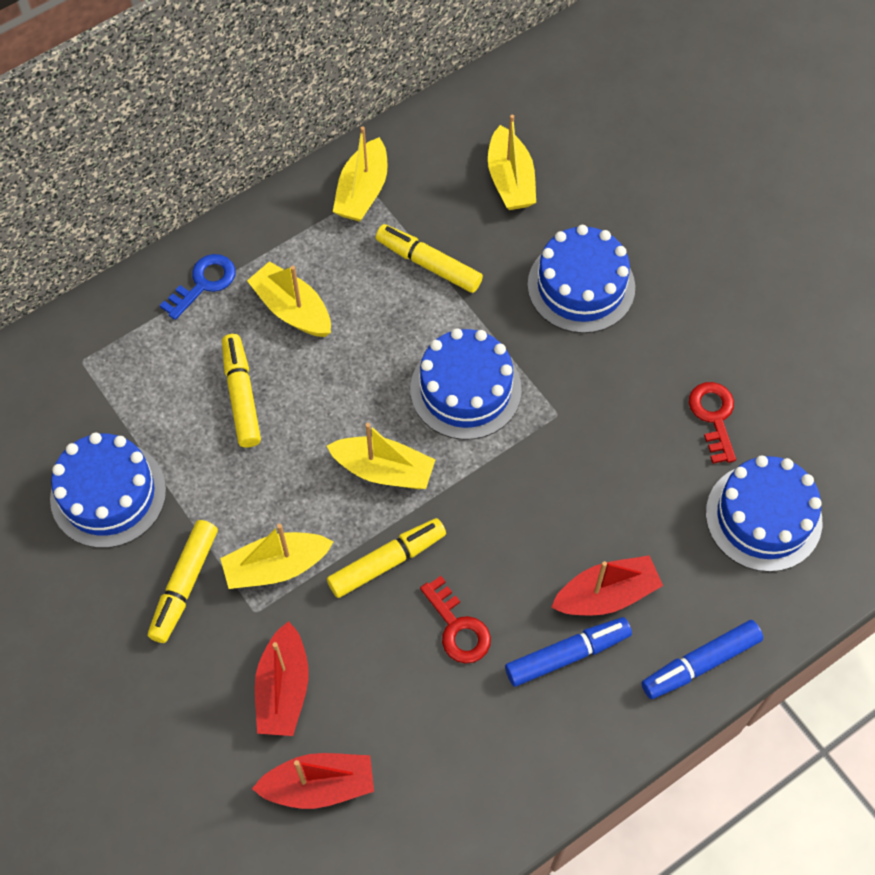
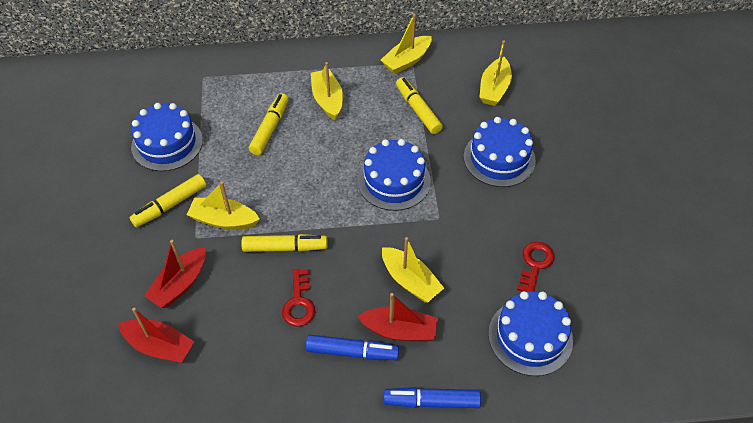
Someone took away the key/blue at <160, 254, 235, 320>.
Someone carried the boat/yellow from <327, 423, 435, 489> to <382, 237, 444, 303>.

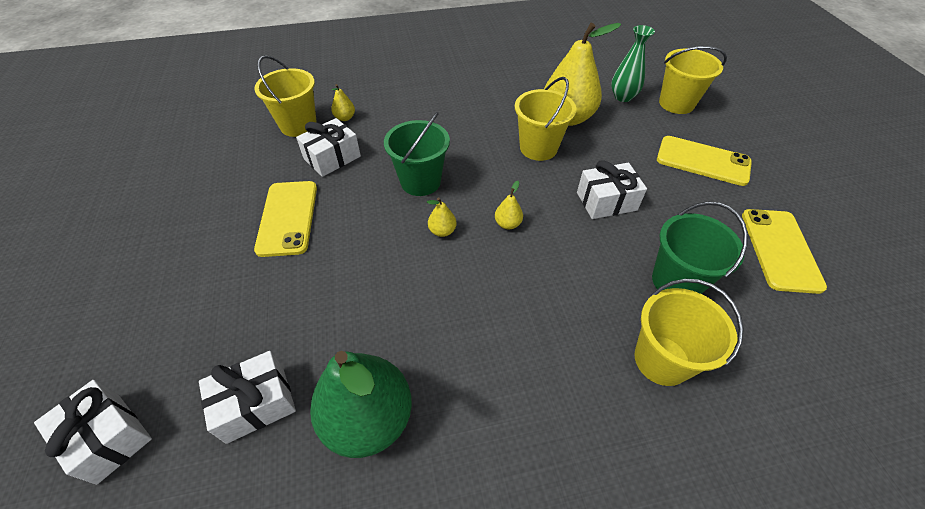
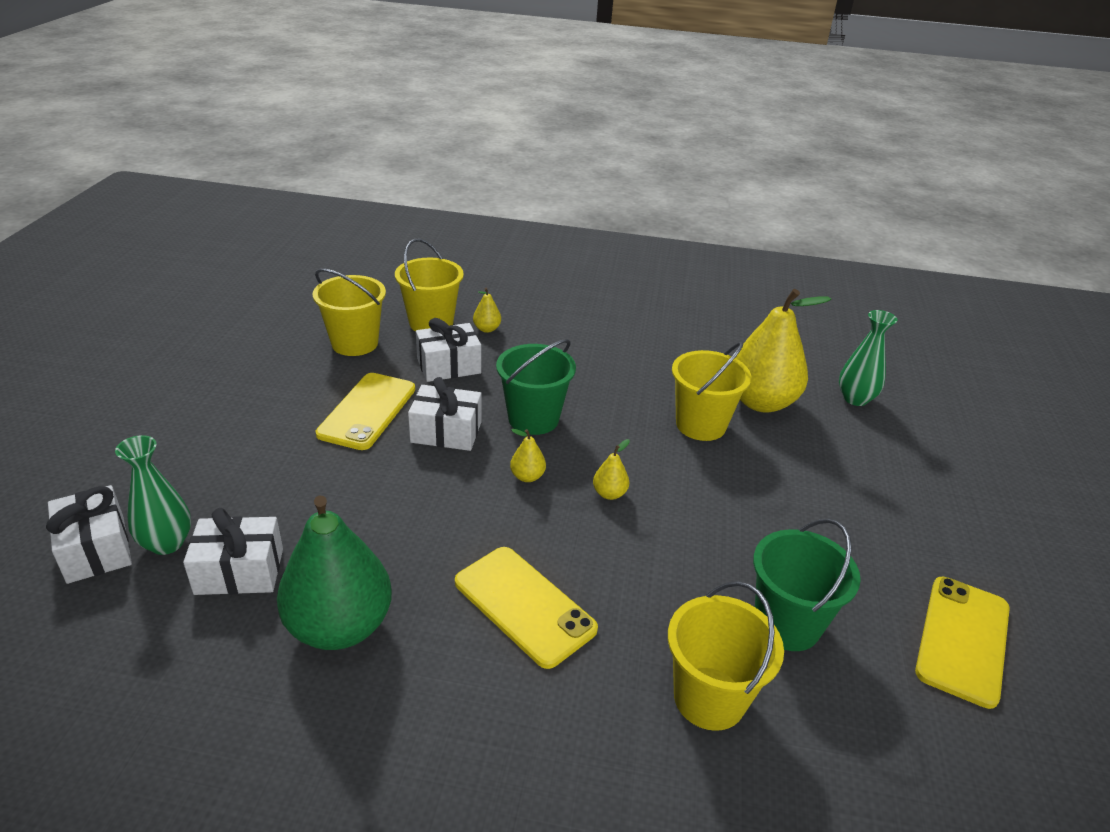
Someone put down the vase/green at <115, 435, 191, 555>.
Someone carried the gift/white from <577, 160, 647, 219> to <408, 377, 482, 451>.
Someone carried the phone/yellow from <657, 136, 752, 186> to <455, 547, 598, 669>.
Someone carried the bucket/yellow from <659, 46, 727, 114> to <312, 269, 386, 356>.

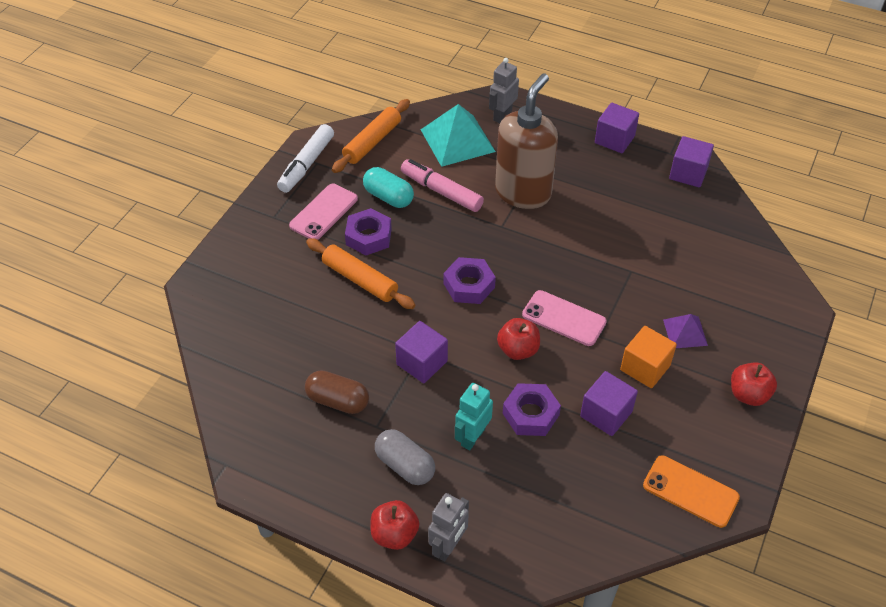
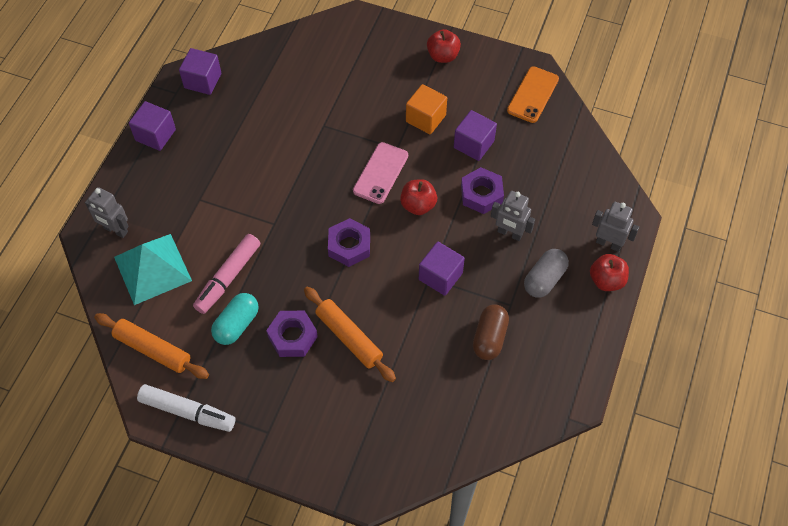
Someone took away the phone/pink at <289, 184, 358, 240>.
Someone took away the soap dispenser/brown at <495, 74, 558, 209>.
Someone took away the pyramid/purple at <663, 314, 708, 348>.
Someone repainted the robot/turquoise at <455, 383, 493, 450>, which became the robot/grey at <491, 191, 535, 241>.
Someone rotated the rolling pin/orange at <306, 238, 415, 309> by 75 degrees counterclockwise.

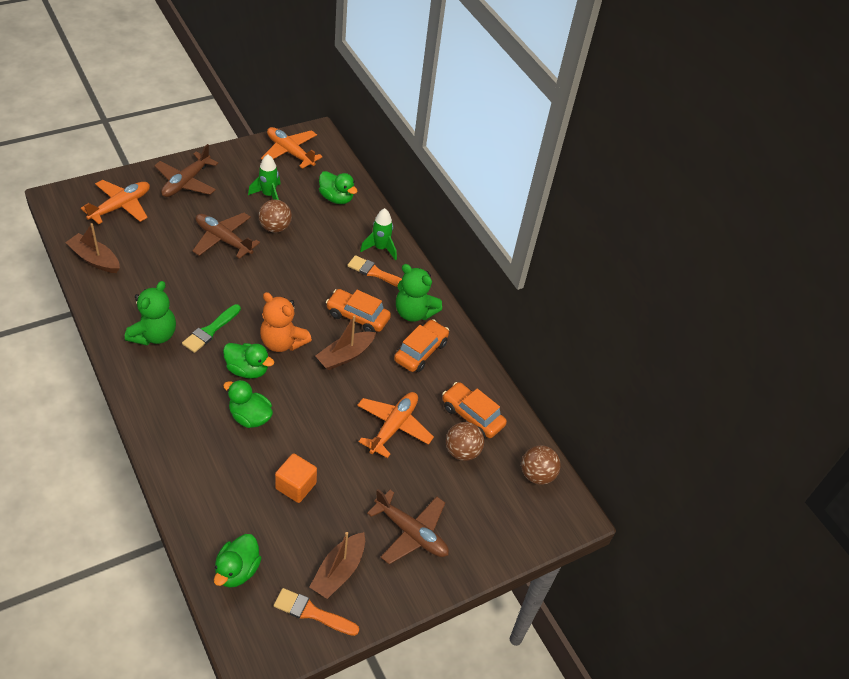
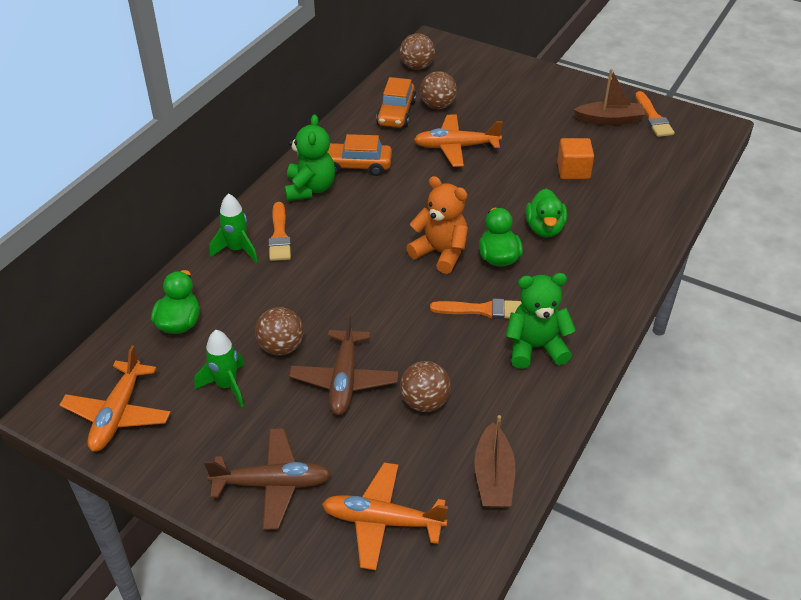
Someone took away the duck/green at <214, 534, 262, 588>.
Someone took away the boat/brown at <315, 315, 376, 370>.
Someone took away the car/orange at <326, 289, 391, 332>.
Someone took away the plane/brown at <367, 489, 449, 564>.
Someone put down the ball/brown at <400, 361, 451, 412>.
Someone repainted the brush/green at <182, 304, 241, 353>, which became the brush/orange at <430, 298, 522, 319>.
Someone rotated the teddy bear/orange at <260, 292, 312, 352> by 60 degrees counterclockwise.

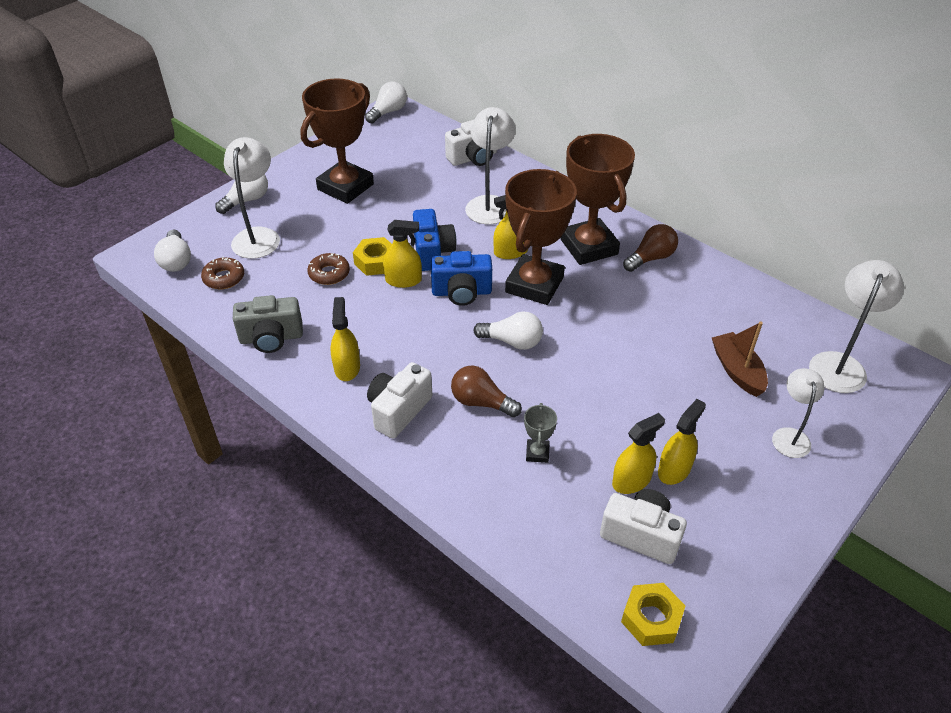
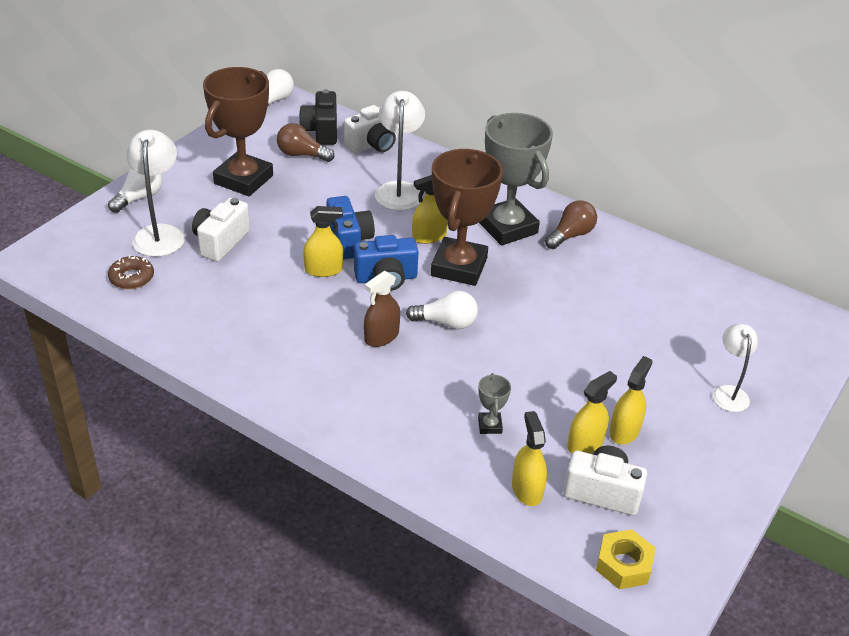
Someone took away the light bulb/white at <154, 230, 191, 272>.
Someone took away the camera/grey at <233, 295, 303, 353>.
Someone took away the donut/brown at <307, 253, 350, 285>.
Someone took away the nut/yellow at <353, 237, 392, 276>.
Someone took away the boat/brown at <712, 321, 768, 397>.
Someone took away the lamp/white at <809, 260, 904, 393>.
Someone put down the camera/black at <299, 89, 337, 145>.
Someone put down the spray bottle/brown at <364, 271, 400, 347>.
Someone carried the spray bottle/yellow from <331, 297, 360, 381> to <512, 411, 547, 506>.
Someone carried the camera/white from <367, 362, 432, 439> to <192, 198, 250, 262>.
Someone carried the light bulb/brown from <451, 366, 522, 417> to <277, 123, 334, 162>.
Someone repainted the trophy/brown at <560, 134, 635, 265>, which became the trophy/grey at <479, 113, 553, 245>.

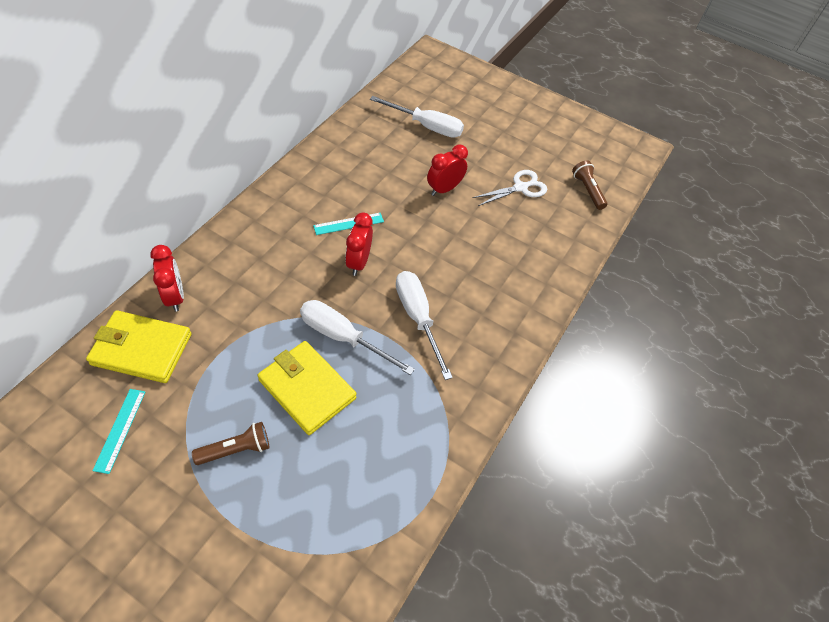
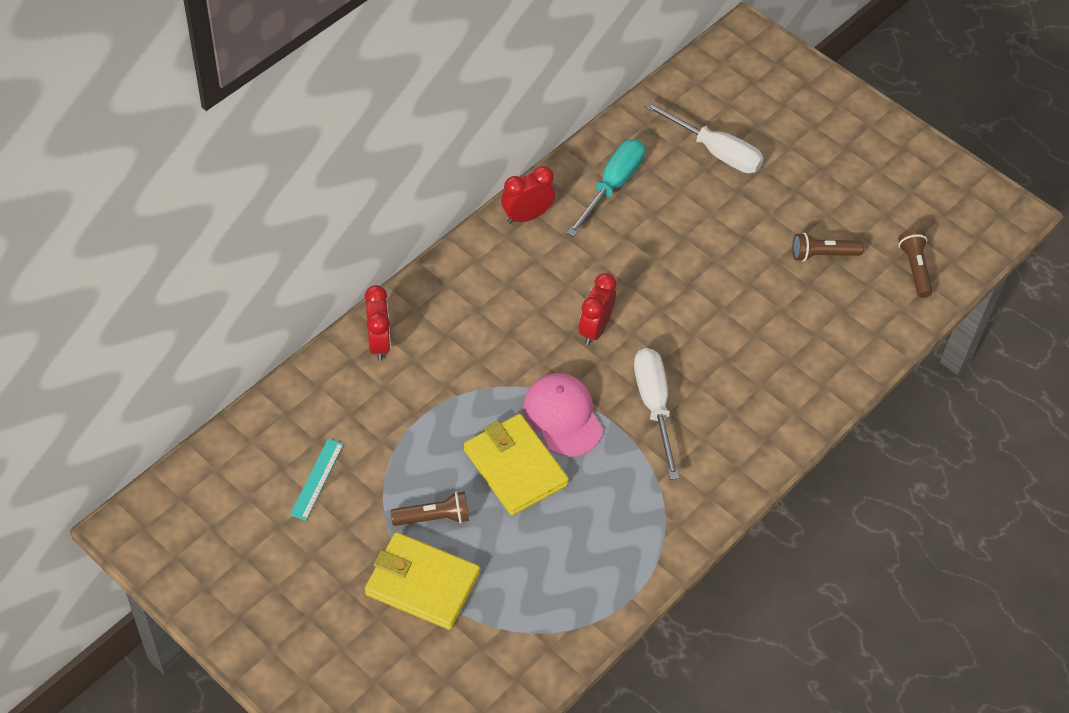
Someone took away the ruler/turquoise at <313, 213, 384, 235>.
Someone put down the screwdriver/turquoise at <567, 139, 645, 237>.
Someone carried the wallet/yellow from <86, 310, 192, 383> to <365, 532, 480, 630>.
Someone carried the clock/red from <427, 145, 468, 196> to <501, 166, 555, 224>.
Someone swapped the screwdriver/white at <300, 300, 415, 375> for the cap/pink at <523, 373, 603, 457>.
Someone swapped the scissors/white at <473, 170, 547, 206> for the flashlight/brown at <792, 233, 864, 262>.

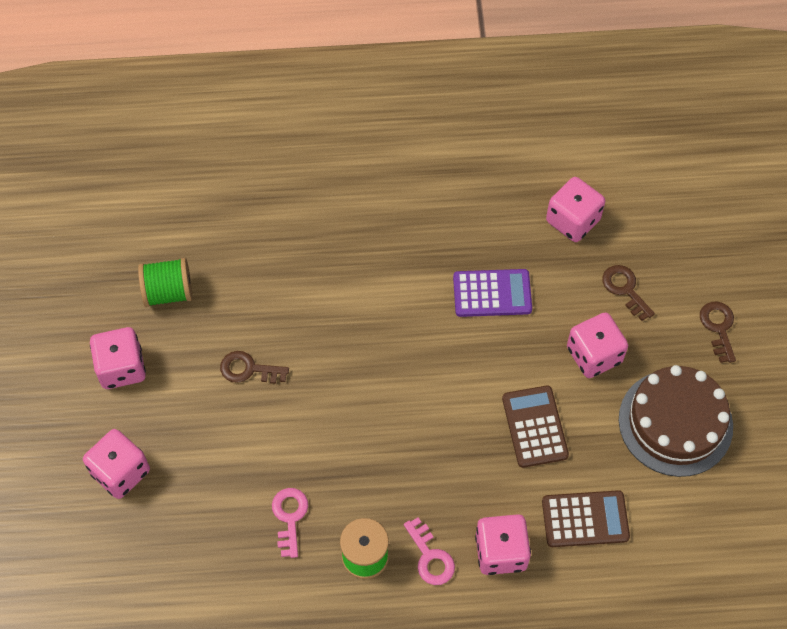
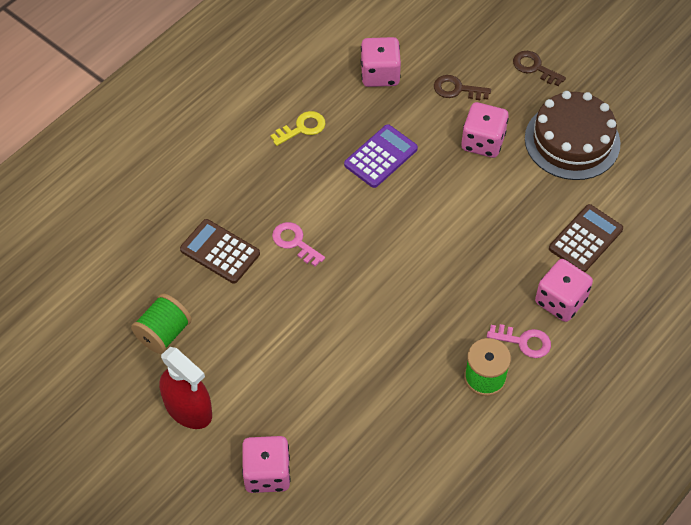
Someone took away the key/brown at <220, 351, 289, 384>.
Someone put down the key/yellow at <270, 111, 326, 146>.
Someone carried the key/pink from <272, 488, 308, 558> to <272, 222, 325, 266>.
Someone carried the calculator/brown from <502, 386, 569, 468> to <180, 219, 260, 284>.
Someone swapped the dice/pink at <90, 327, 146, 389> for the spray bottle/red at <160, 347, 212, 429>.

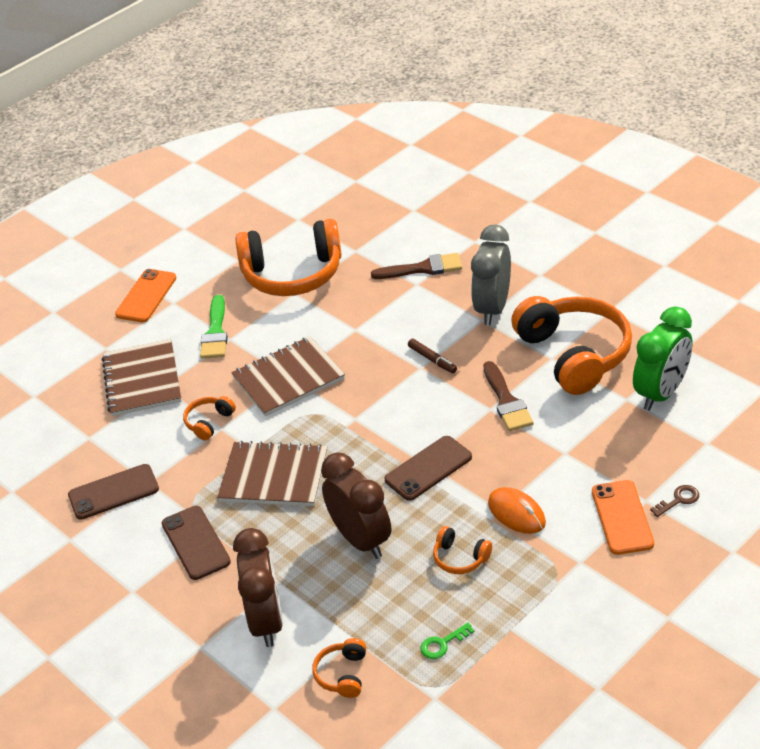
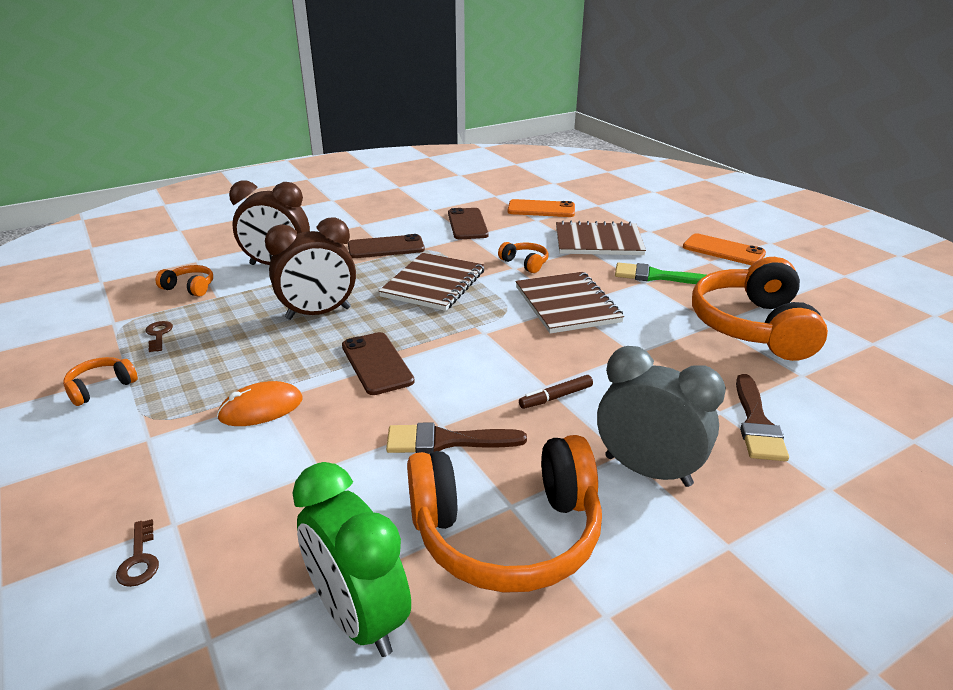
Someone carried the headphones/orange from <433, 526, 492, 574> to <63, 357, 138, 406>.
Someone carried the phone/orange from <592, 480, 654, 555> to <508, 199, 575, 217>.
Someone repainted the key/green at <420, 622, 475, 659>, which became the key/brown at <146, 321, 173, 352>.

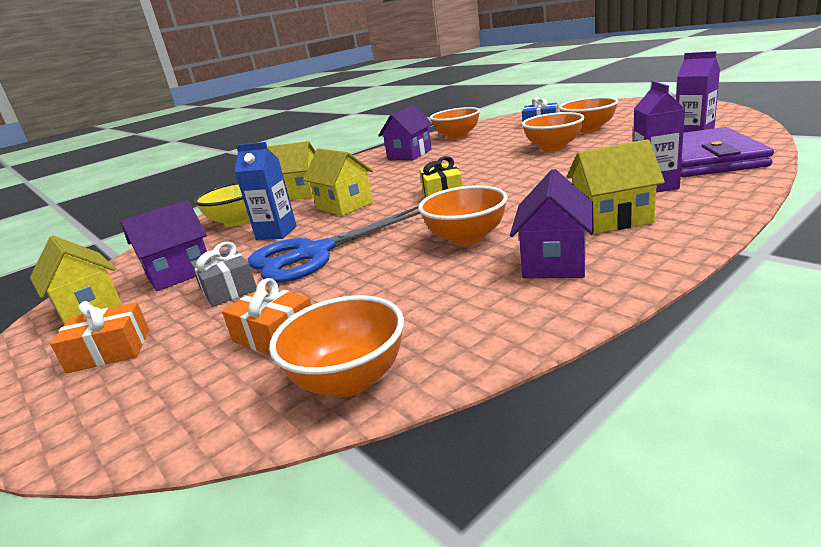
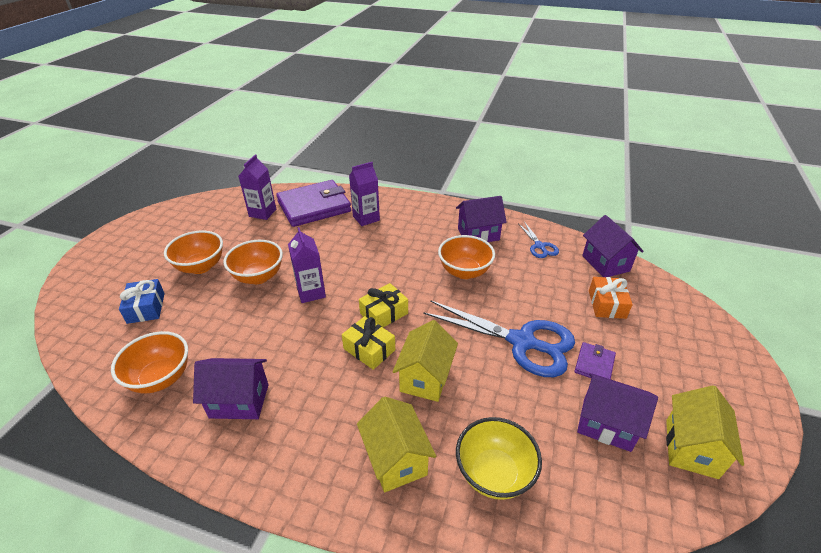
Someone took away the gift/orange at <50, 301, 150, 373>.
Someone took away the carton/blue at <234, 142, 297, 240>.
Someone took away the house/yellow at <567, 139, 665, 234>.
Someone put down the carton/purple at <288, 227, 326, 303>.
Someone put down the gift/yellow at <342, 316, 395, 370>.
Someone put down the scissors/blue at <518, 222, 559, 258>.
Someone swapped the gift/grey at <190, 241, 257, 307> for the wallet/purple at <575, 342, 616, 379>.
Someone swapped the bowl/orange at <269, 295, 404, 397> for the house/purple at <582, 215, 644, 277>.

